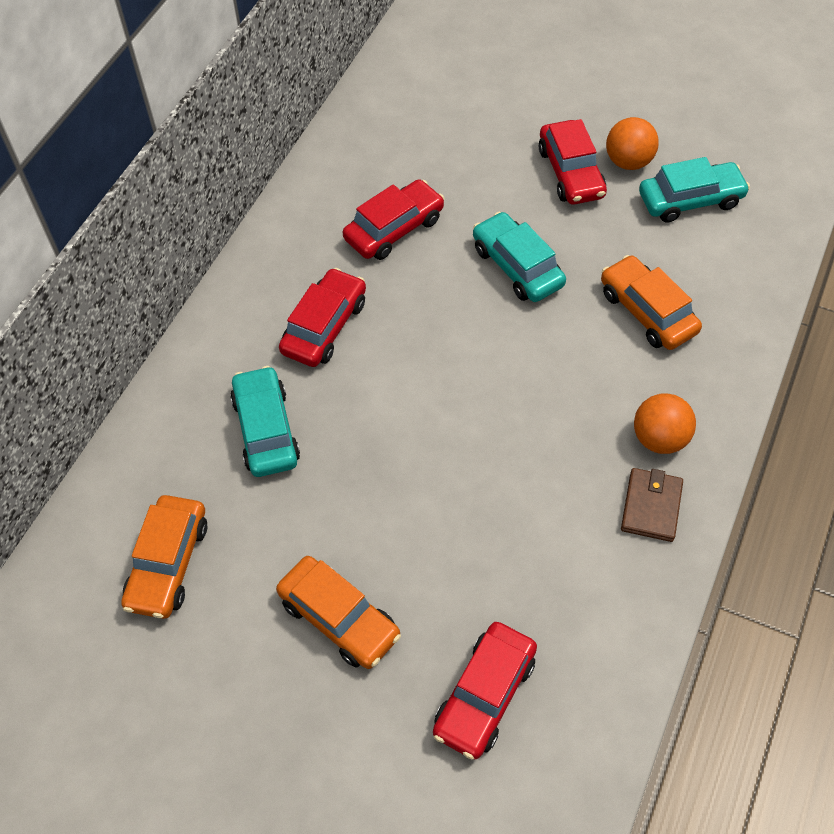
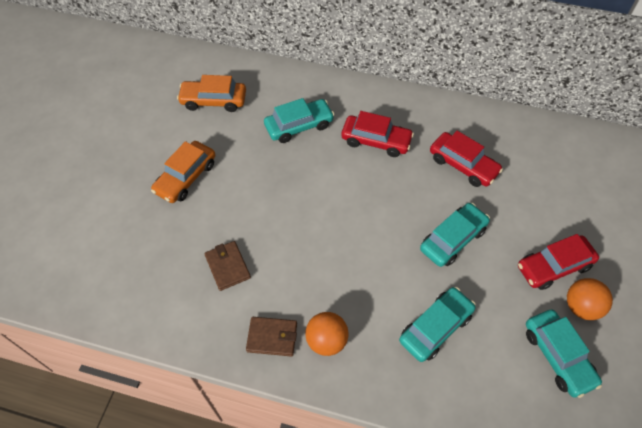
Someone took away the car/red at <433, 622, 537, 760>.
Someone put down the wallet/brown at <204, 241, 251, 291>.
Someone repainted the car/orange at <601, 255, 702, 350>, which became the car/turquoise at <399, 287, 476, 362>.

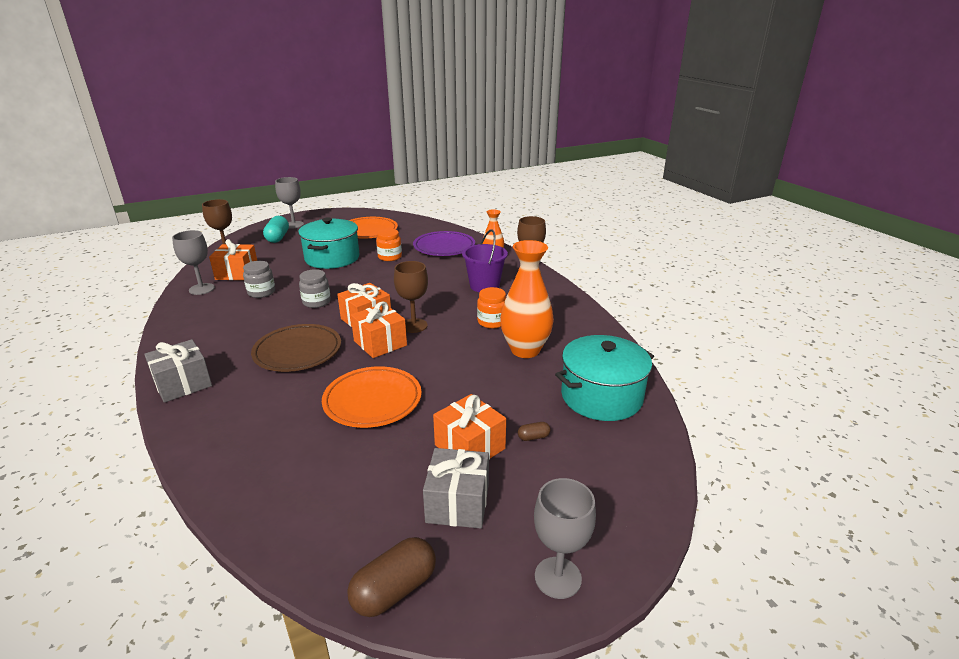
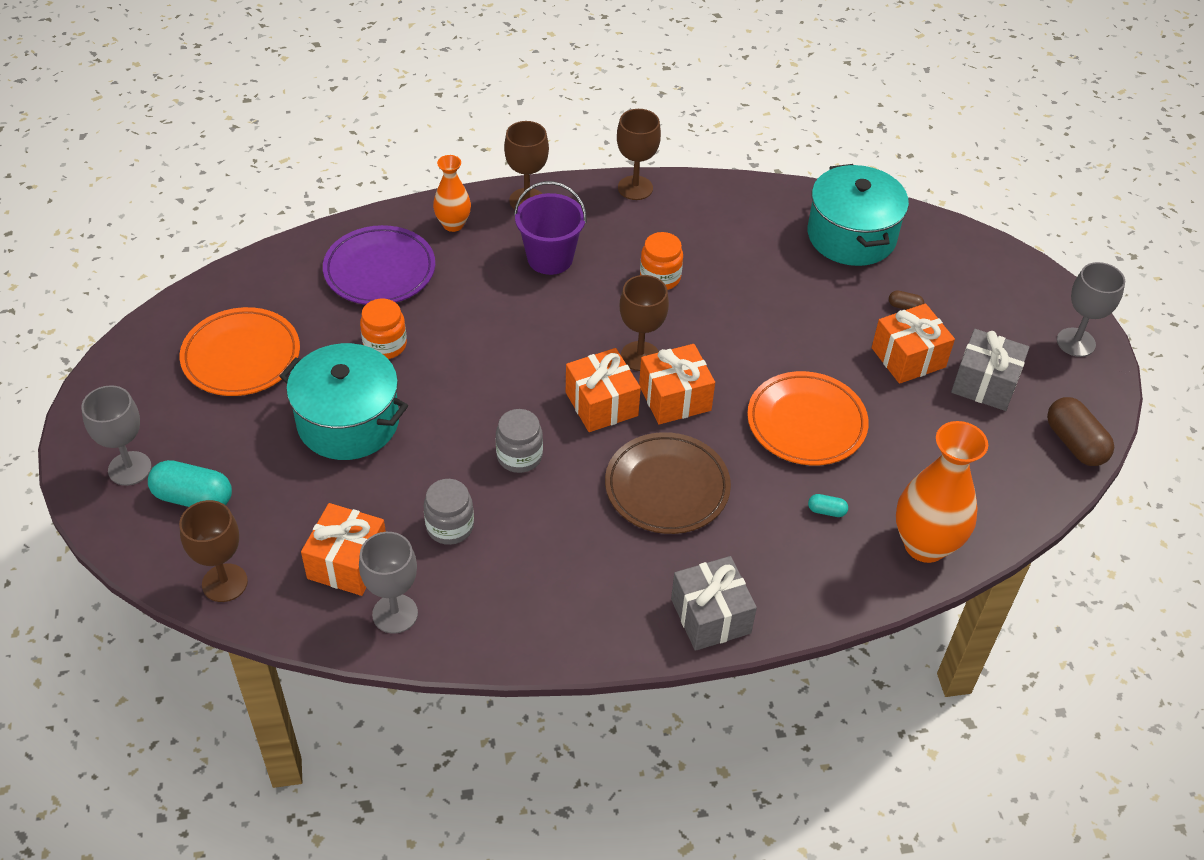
Someone put down the goblet/brown at <617, 109, 661, 200>.
Someone put down the capsule/turquoise at <808, 494, 848, 517>.
Someone carried the vase/orange from <500, 240, 554, 358> to <896, 421, 988, 563>.
Someone rotated the capsule/brown at <518, 422, 551, 441> by 75 degrees counterclockwise.

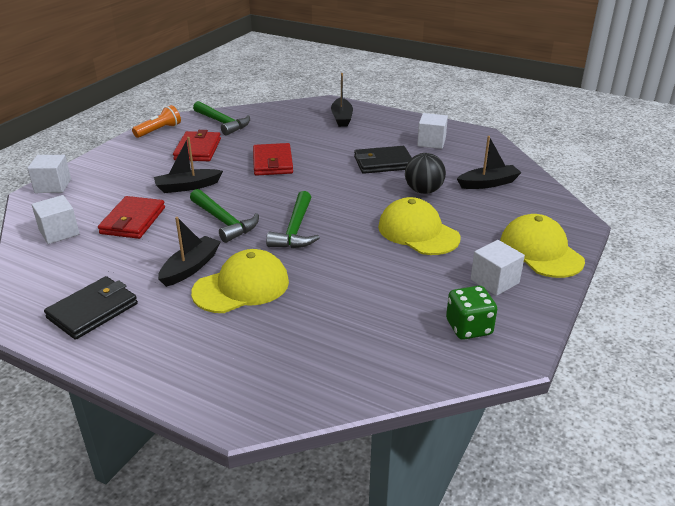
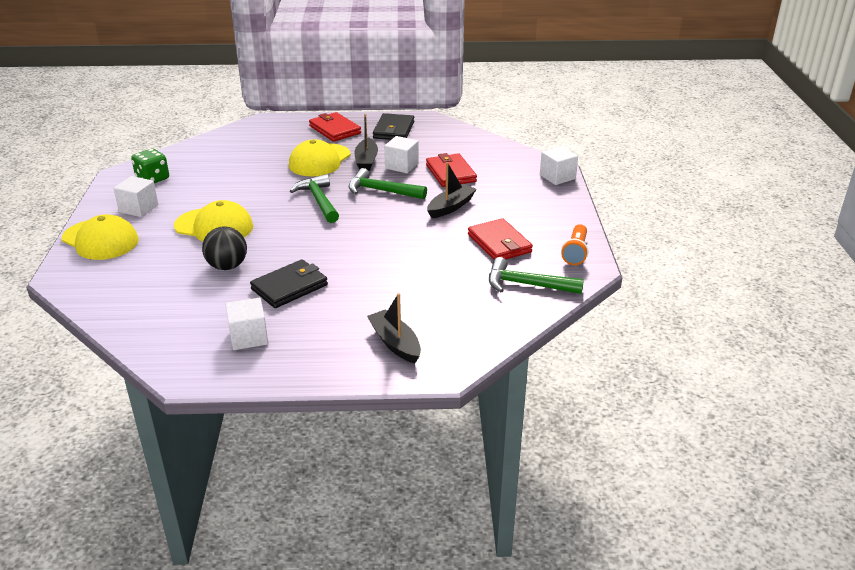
Someone took away the boat/black at <457, 136, 522, 189>.
Someone carried the cube/white from <32, 195, 79, 244> to <384, 136, 419, 173>.
Someone carried the wallet/red from <253, 143, 293, 176> to <309, 112, 361, 142>.

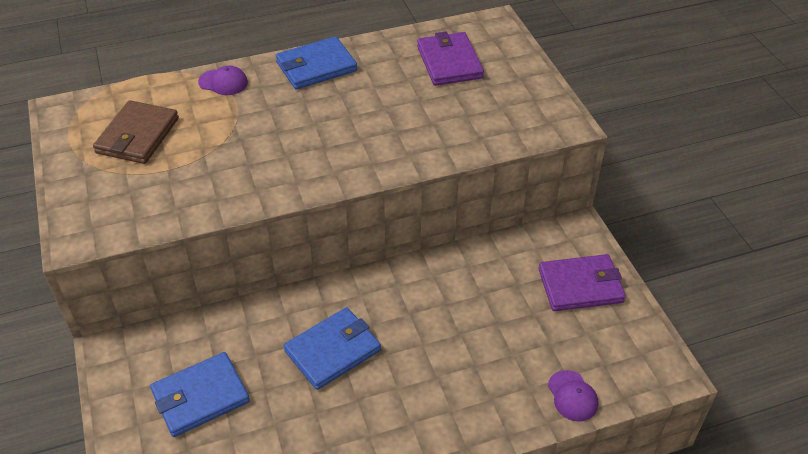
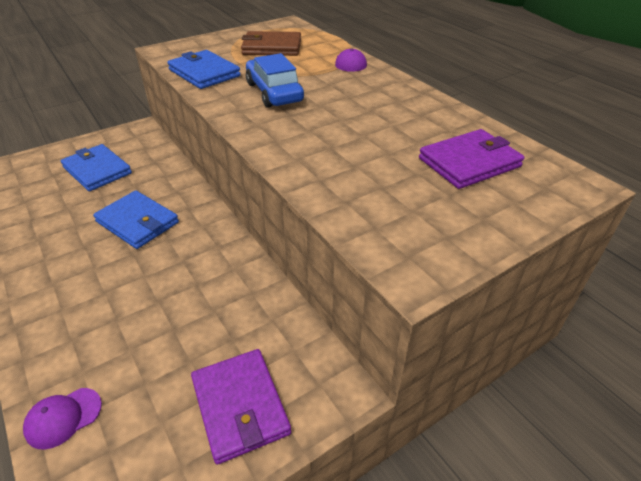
Someone put down the car/blue at <246, 53, 304, 108>.
Someone carried the wallet/blue from <276, 36, 357, 89> to <167, 50, 241, 89>.

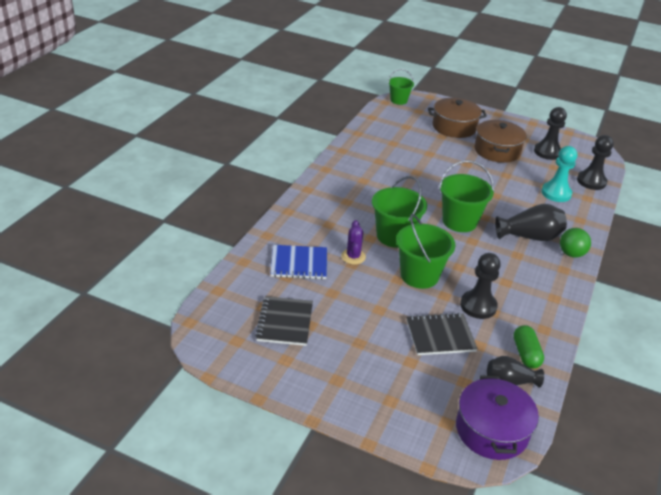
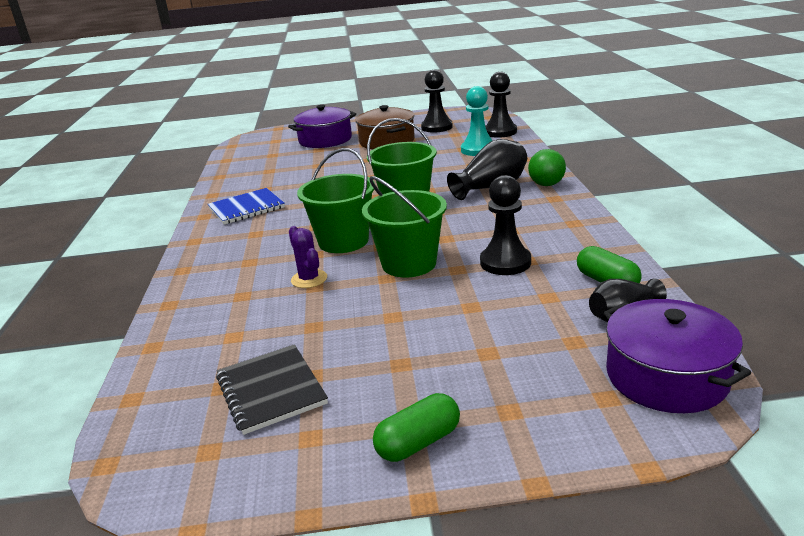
Someone took away the bucket/green at <388, 69, 414, 105>.
Someone took away the notebook/black at <407, 313, 478, 355>.
Someone put down the capsule/green at <373, 393, 460, 462>.
Someone carried the notebook/blue from <270, 245, 327, 280> to <208, 188, 285, 225>.
Someone repainted the pot/brown at <428, 98, 487, 138>, which became the pot/purple at <288, 105, 356, 148>.

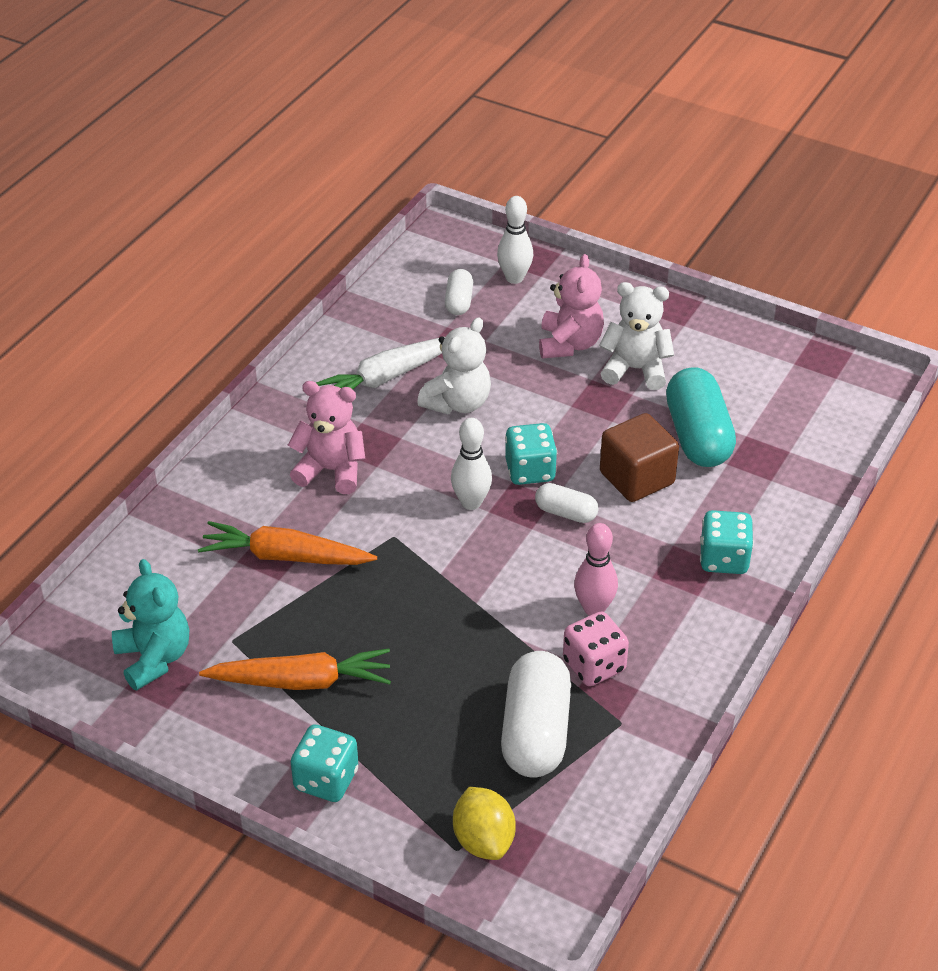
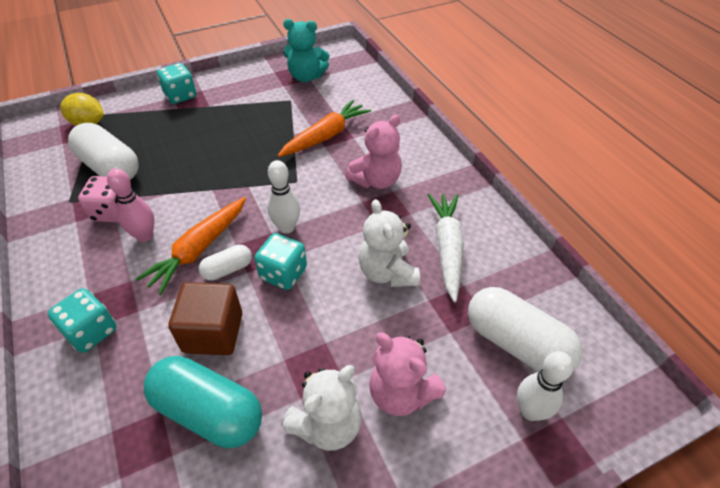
Someone carried the carrot/orange from <199, 648, 391, 690> to <136, 197, 246, 295>.
Someone scaled the capsule/white at <445, 269, 473, 315> by 1.92.

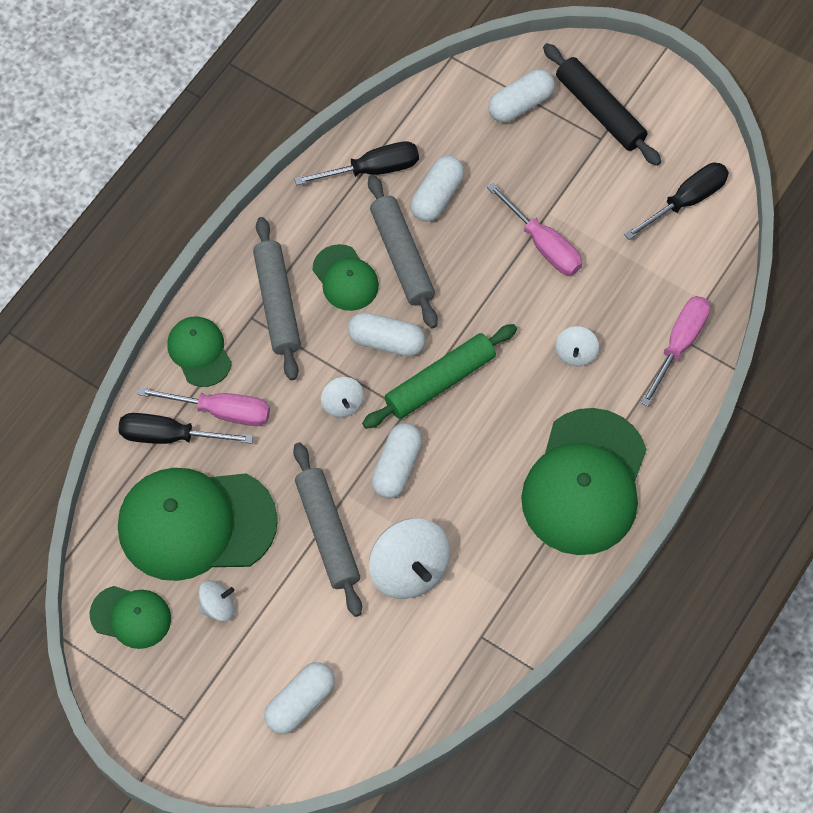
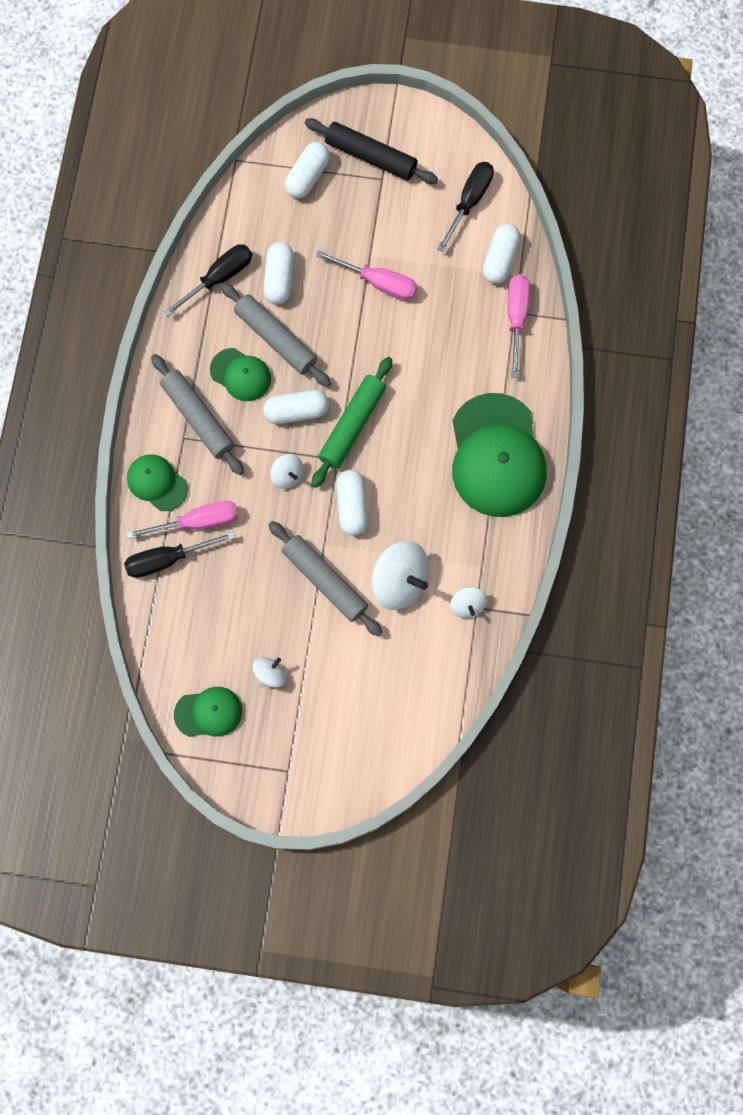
Someone took away the cap/green at <118, 468, 278, 581>.
Someone carried the capsule/white from <264, 662, 335, 734> to <482, 223, 520, 284>.
Someone carried the spinning top/white from <555, 326, 599, 367> to <450, 587, 487, 618>.

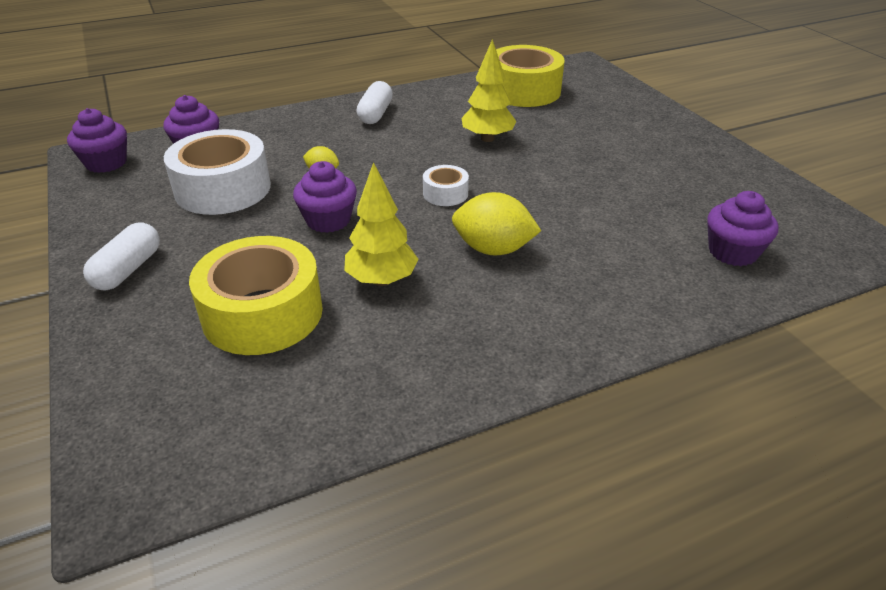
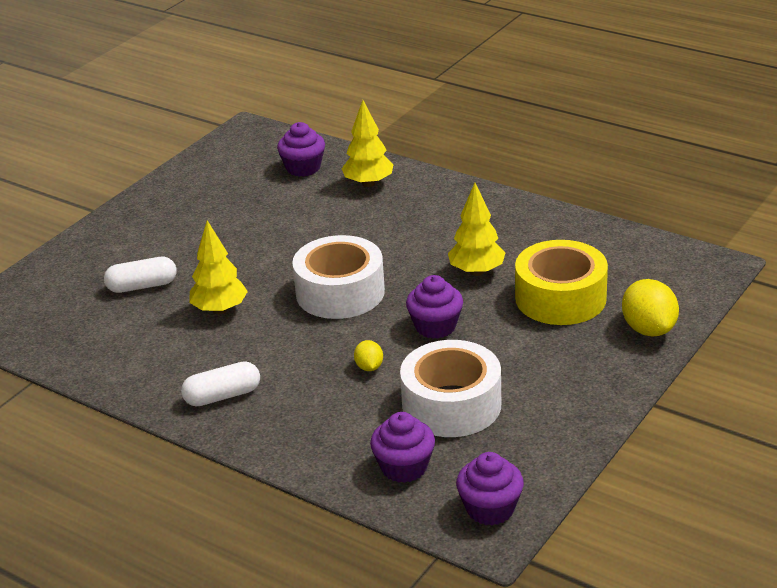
Someone took away the tape/yellow at <496, 45, 565, 107>.
Someone put down the tree/yellow at <341, 100, 394, 187>.
Someone carried the capsule/white from <83, 222, 160, 291> to <104, 257, 177, 293>.
Someone carried the lemon/yellow from <452, 192, 541, 256> to <622, 279, 679, 336>.
Someone scaled the tape/white at <423, 165, 469, 206> by 2.09.

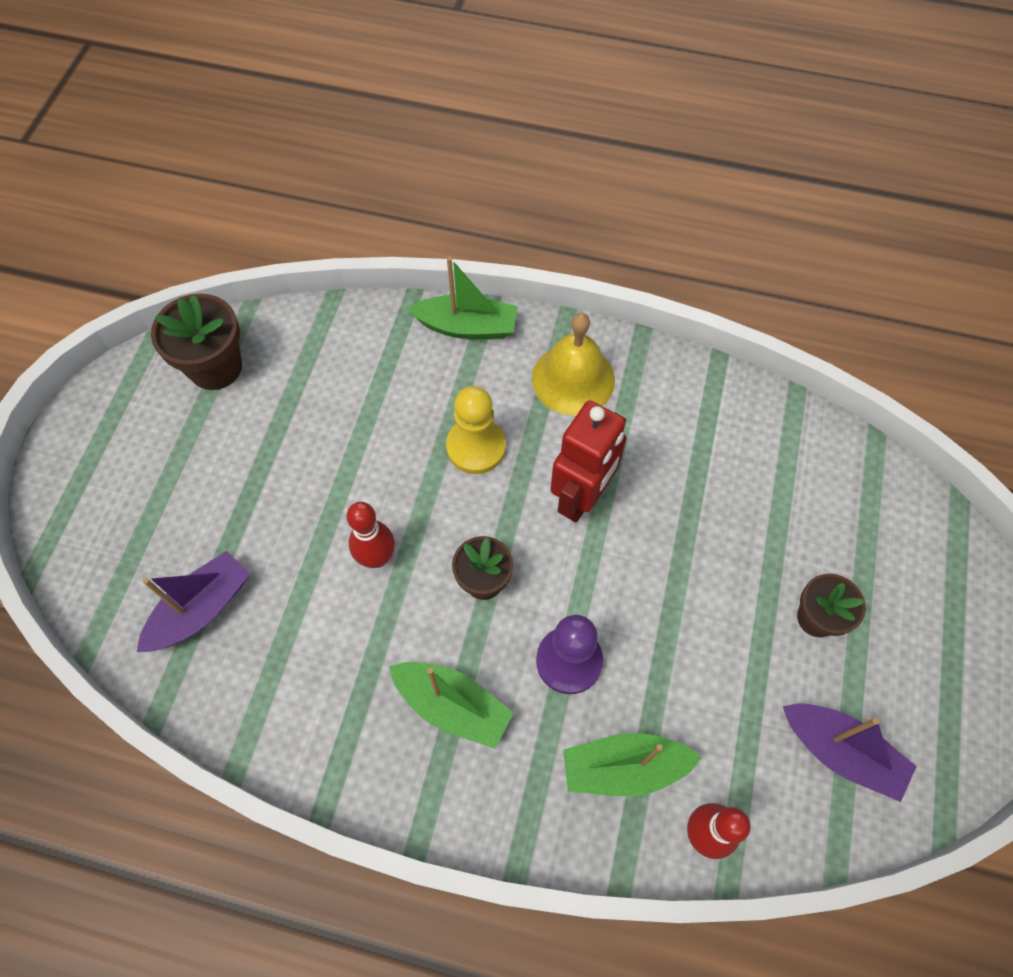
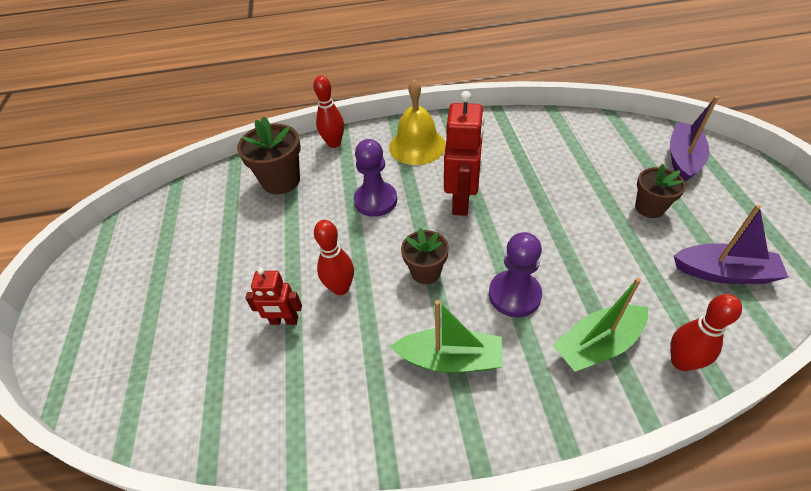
Someone put down the robot/red at <245, 268, 302, 325>.
Someone carried the boat/purple from <137, 551, 250, 652> to <670, 96, 719, 182>.
Someone carried the flower pot/brown from <151, 293, 242, 390> to <237, 116, 301, 194>.
Someone swapped the boat/green at <408, 257, 517, 339> for the bowling pin/red at <313, 75, 344, 148>.
Someone repainted the pawn/yellow at <446, 386, 506, 474>, which became the pawn/purple at <354, 139, 397, 217>.

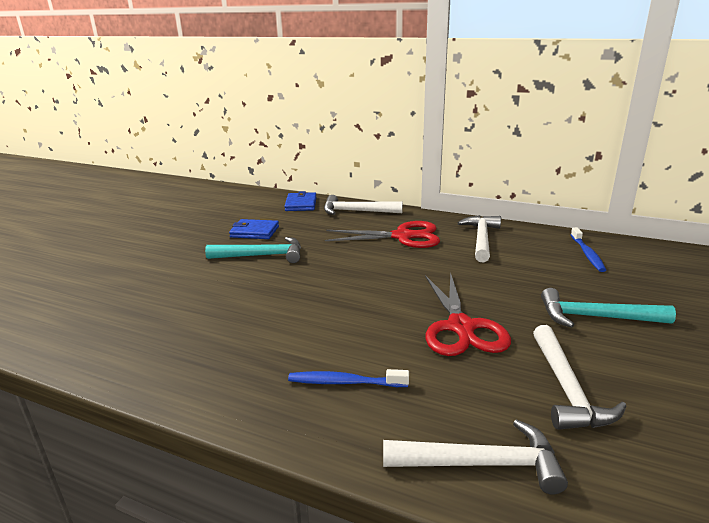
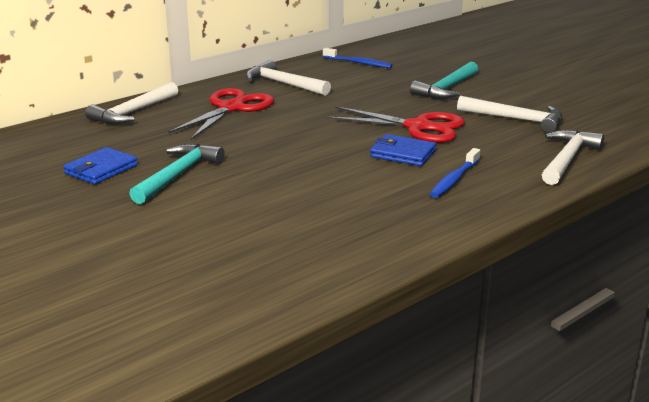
Someone carried the wallet/blue from <284, 191, 317, 211> to <370, 134, 436, 166>.

